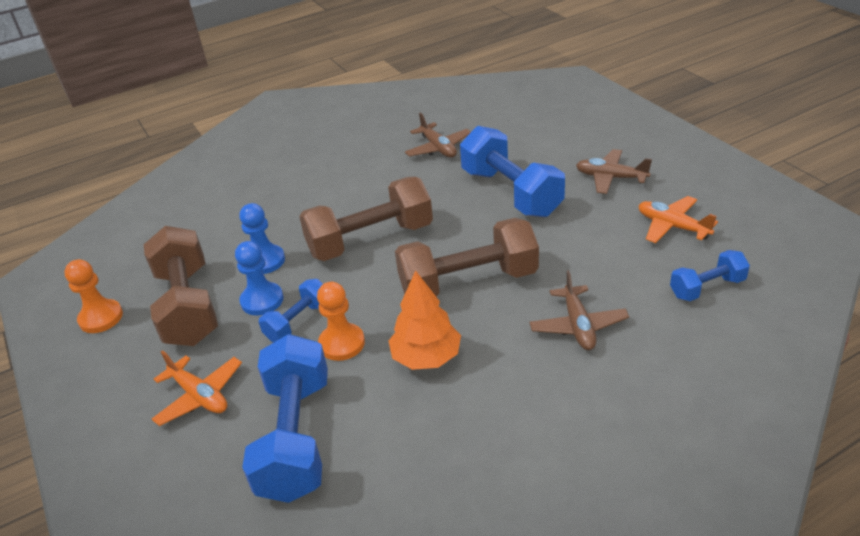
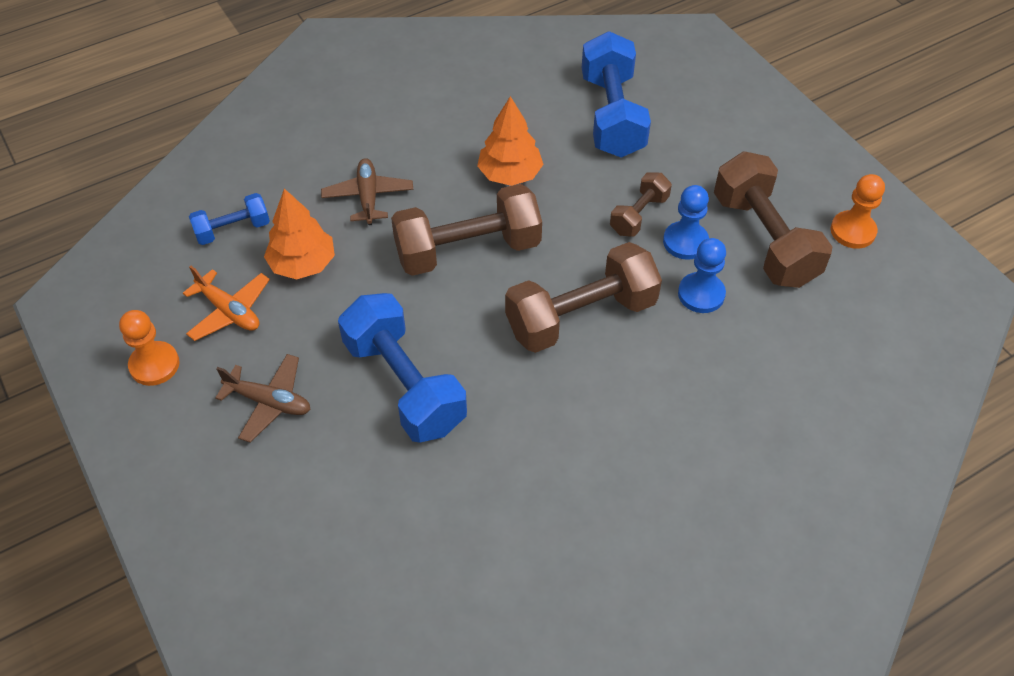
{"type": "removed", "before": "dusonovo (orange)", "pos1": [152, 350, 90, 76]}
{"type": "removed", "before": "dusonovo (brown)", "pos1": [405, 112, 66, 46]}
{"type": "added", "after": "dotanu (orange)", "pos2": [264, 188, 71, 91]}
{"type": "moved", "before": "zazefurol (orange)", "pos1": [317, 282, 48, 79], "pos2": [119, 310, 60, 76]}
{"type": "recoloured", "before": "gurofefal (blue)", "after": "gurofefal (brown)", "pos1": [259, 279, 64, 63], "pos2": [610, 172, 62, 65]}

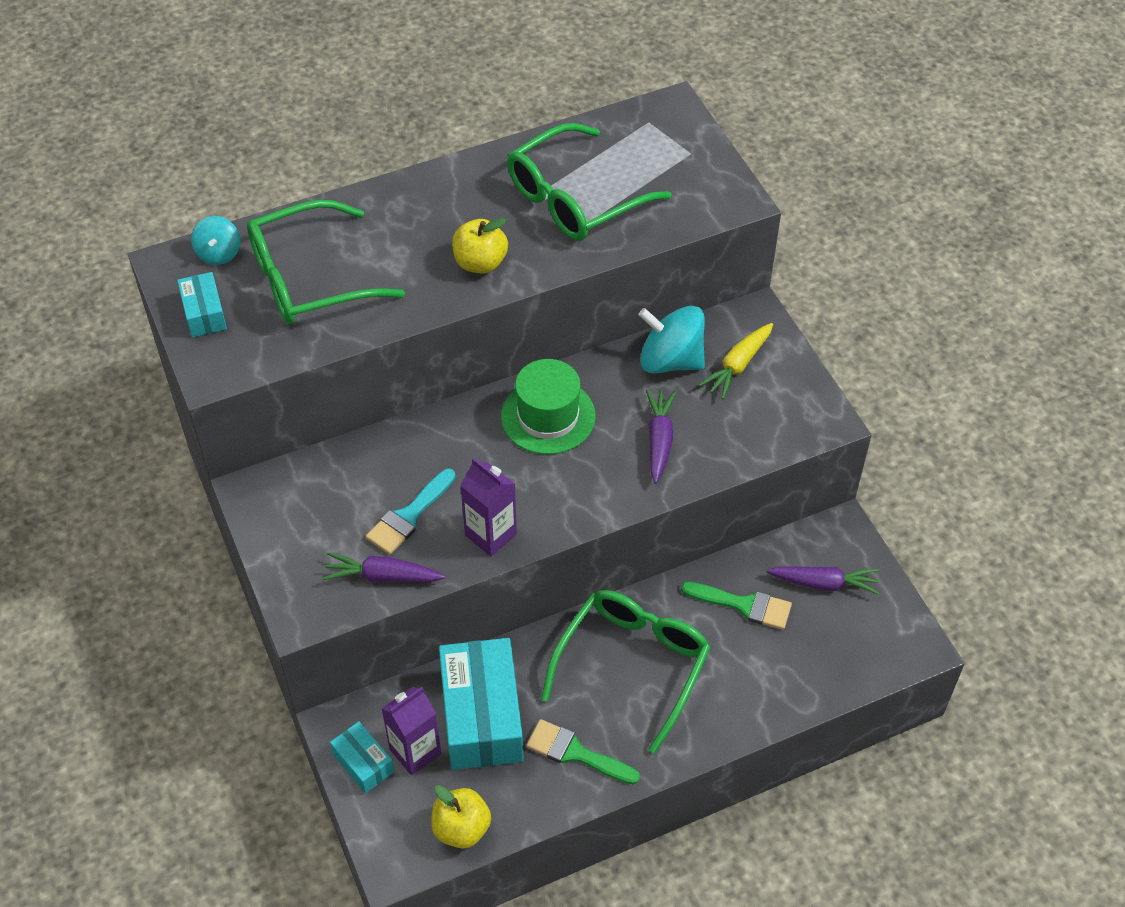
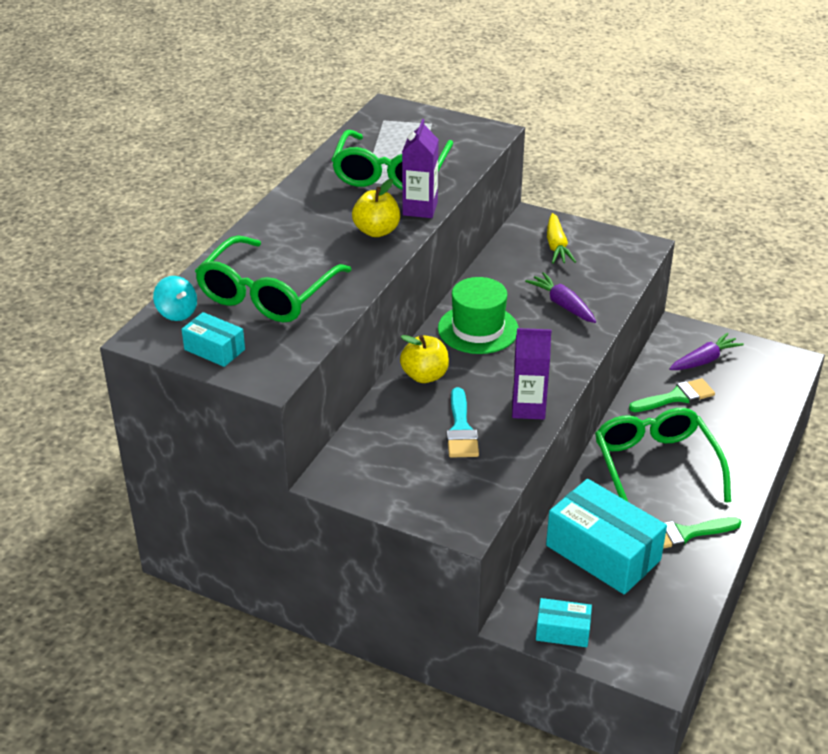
{"type": "removed", "before": "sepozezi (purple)", "pos1": [323, 552, 122, 30]}
{"type": "removed", "before": "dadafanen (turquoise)", "pos1": [638, 306, 67, 68]}
{"type": "moved", "before": "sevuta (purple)", "pos1": [382, 687, 59, 88], "pos2": [402, 119, 37, 99]}
{"type": "moved", "before": "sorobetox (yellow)", "pos1": [431, 785, 60, 64], "pos2": [400, 335, 49, 48]}

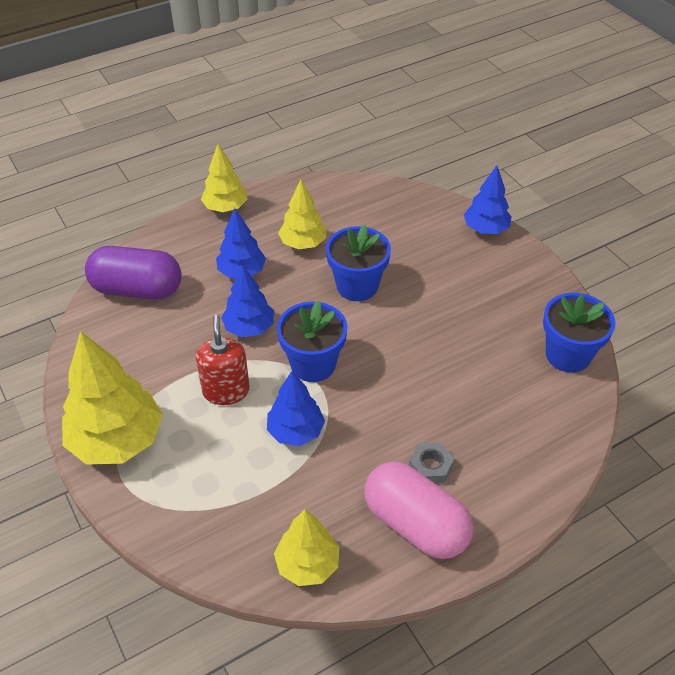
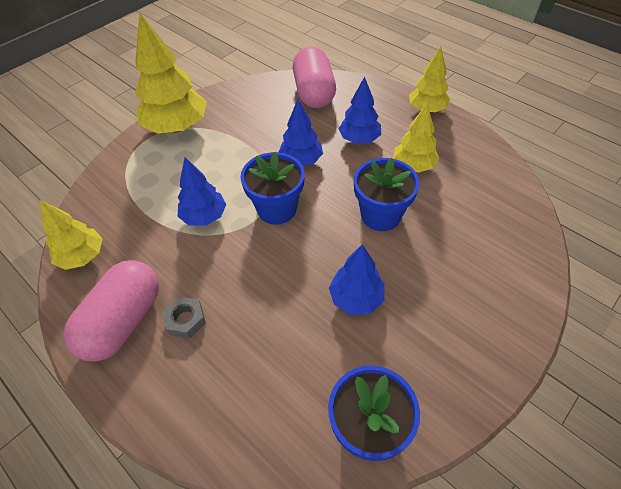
{"type": "removed", "before": "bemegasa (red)", "pos1": [196, 315, 54, 90]}
{"type": "moved", "before": "dotanu (blue)", "pos1": [464, 166, 48, 68], "pos2": [329, 244, 56, 71]}
{"type": "recoloured", "before": "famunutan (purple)", "after": "famunutan (pink)", "pos1": [85, 246, 97, 54], "pos2": [293, 46, 43, 62]}

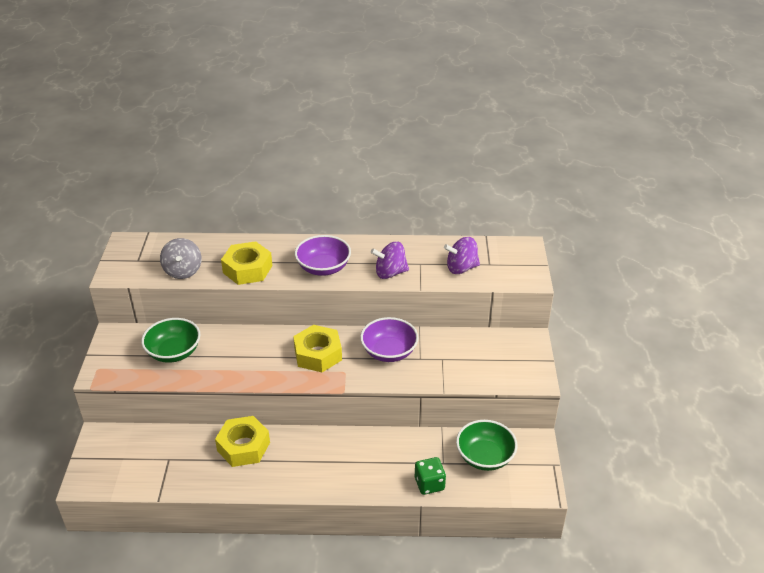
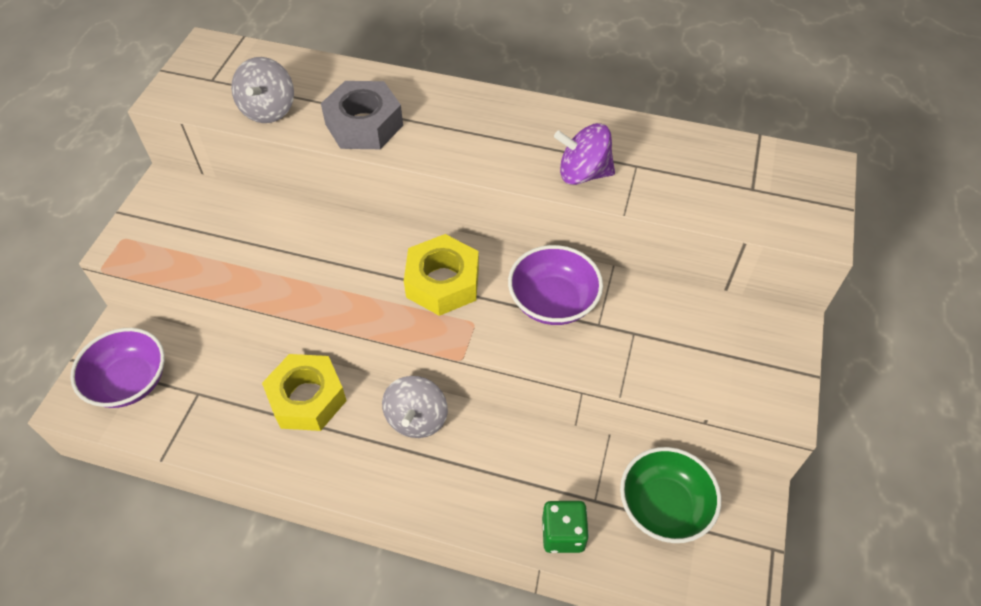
{"type": "removed", "before": "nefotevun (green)", "pos1": [141, 318, 59, 45]}
{"type": "removed", "before": "dadafanen (purple)", "pos1": [444, 237, 36, 37]}
{"type": "added", "after": "dadafanen (grey)", "pos2": [382, 376, 66, 62]}
{"type": "moved", "before": "nefotevun (purple)", "pos1": [295, 235, 56, 41], "pos2": [70, 328, 95, 80]}
{"type": "recoloured", "before": "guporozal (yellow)", "after": "guporozal (grey)", "pos1": [221, 241, 51, 44], "pos2": [321, 81, 82, 68]}

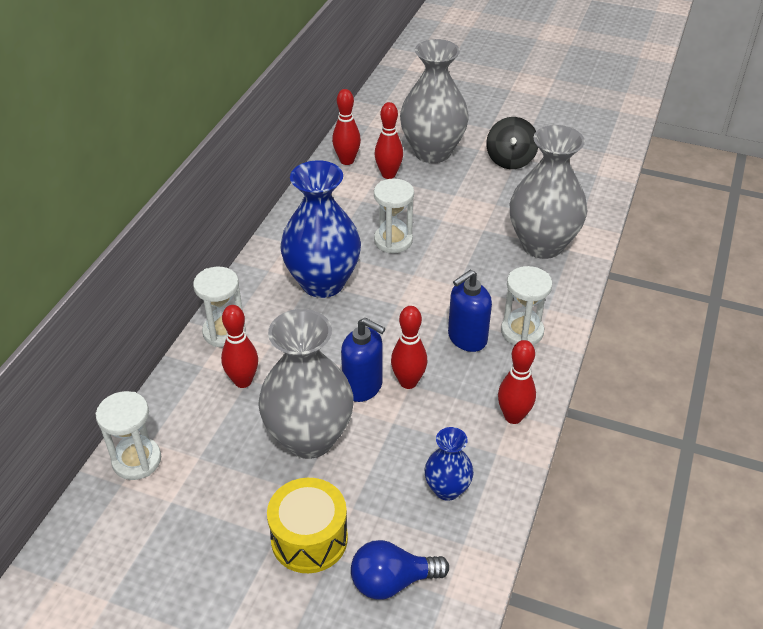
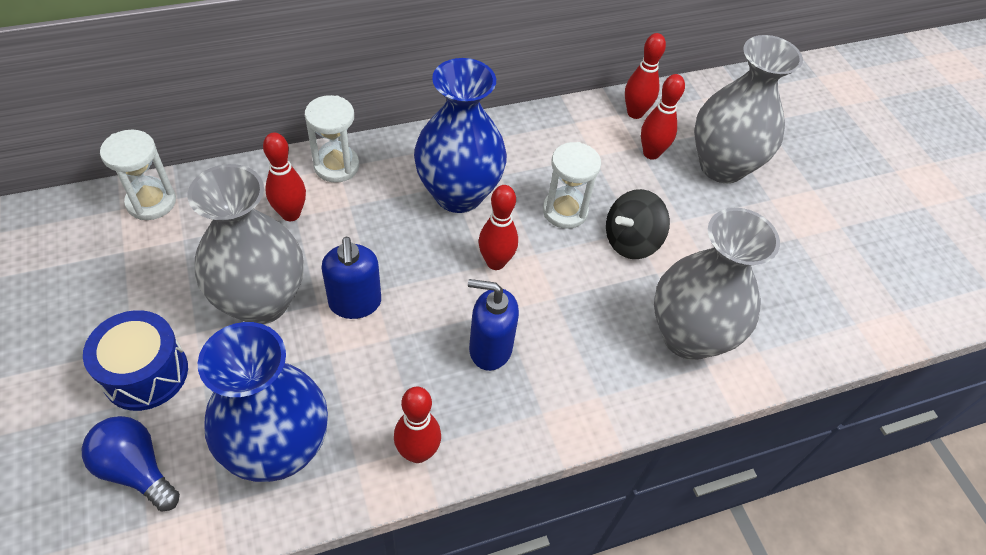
{"type": "removed", "before": "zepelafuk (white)", "pos1": [501, 266, 51, 79]}
{"type": "moved", "before": "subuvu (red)", "pos1": [391, 306, 36, 83], "pos2": [479, 185, 39, 85]}
{"type": "moved", "before": "dadafanen (black)", "pos1": [486, 117, 52, 52], "pos2": [606, 189, 64, 70]}
{"type": "recoloured", "before": "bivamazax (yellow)", "after": "bivamazax (blue)", "pos1": [267, 478, 81, 95], "pos2": [83, 310, 105, 101]}
{"type": "resized", "before": "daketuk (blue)", "pos1": [424, 427, 50, 74], "pos2": [198, 322, 130, 160], "scale": 1.99}

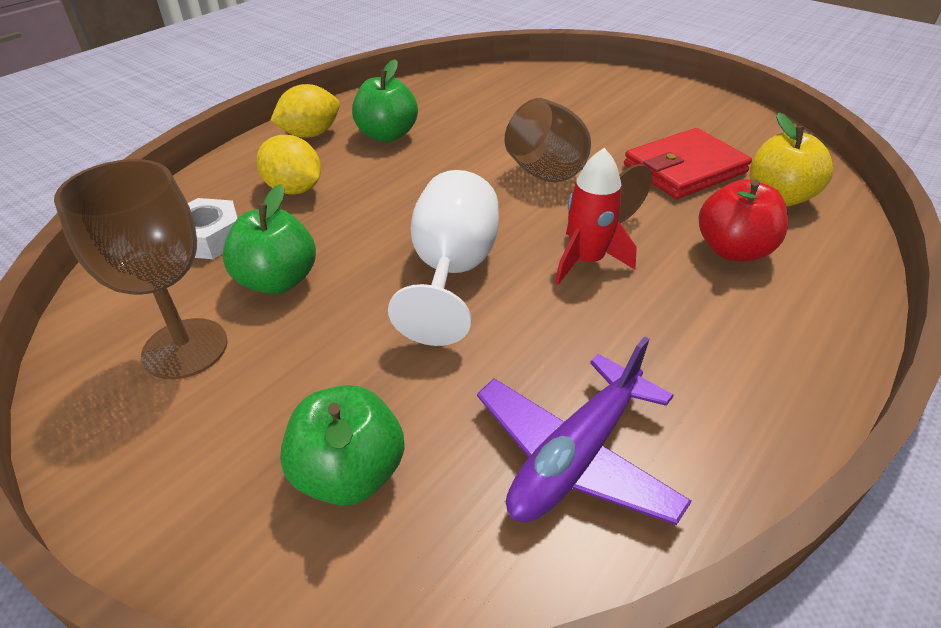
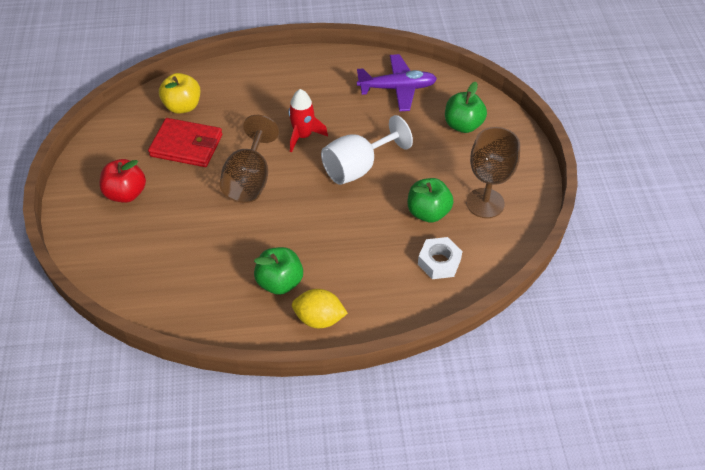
{"type": "removed", "before": "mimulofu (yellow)", "pos1": [256, 135, 65, 59]}
{"type": "moved", "before": "sorobetox (red)", "pos1": [699, 179, 89, 82], "pos2": [99, 159, 47, 44]}

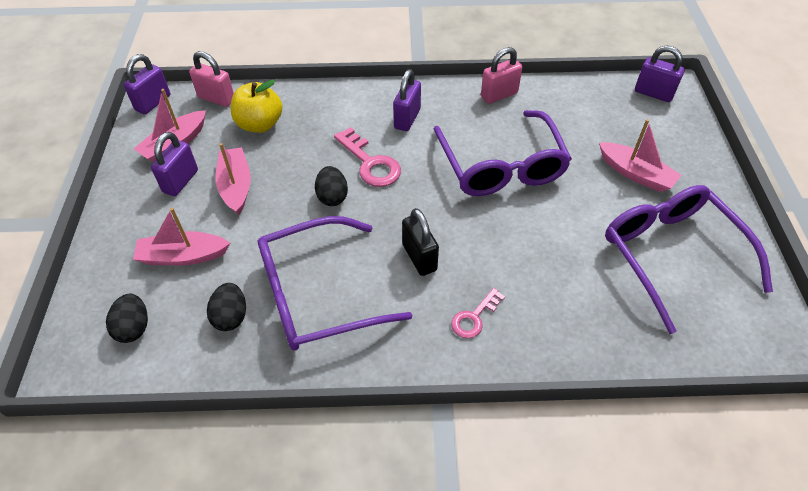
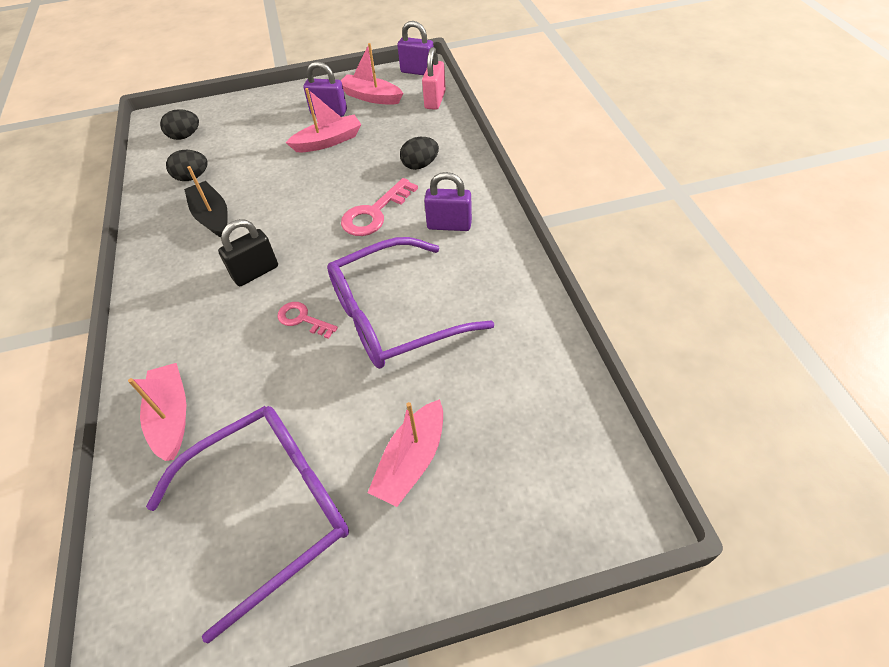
{"type": "removed", "before": "sorobetox (yellow)", "pos1": [231, 80, 51, 53]}
{"type": "removed", "before": "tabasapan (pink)", "pos1": [481, 47, 41, 57]}
{"type": "removed", "before": "tabasapan (purple)", "pos1": [635, 45, 50, 57]}
{"type": "moved", "before": "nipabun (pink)", "pos1": [133, 208, 97, 58], "pos2": [128, 363, 58, 98]}
{"type": "moved", "before": "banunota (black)", "pos1": [315, 166, 33, 40], "pos2": [400, 137, 39, 33]}
{"type": "moved", "before": "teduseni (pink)", "pos1": [451, 288, 54, 50], "pos2": [277, 302, 61, 37]}
{"type": "replaced", "before": "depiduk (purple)", "after": "nipabun (black)", "pos1": [258, 216, 154, 135], "pos2": [184, 166, 44, 71]}

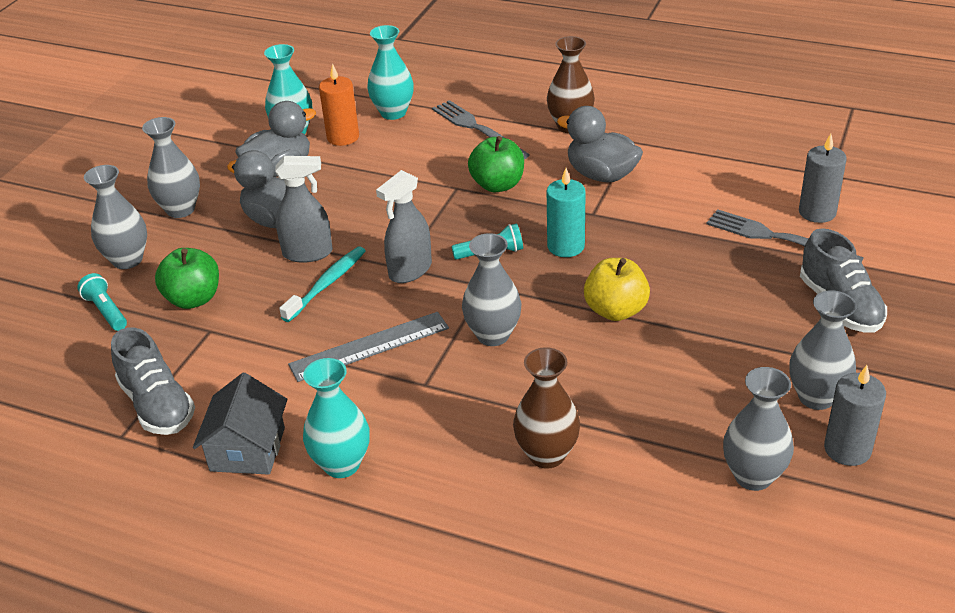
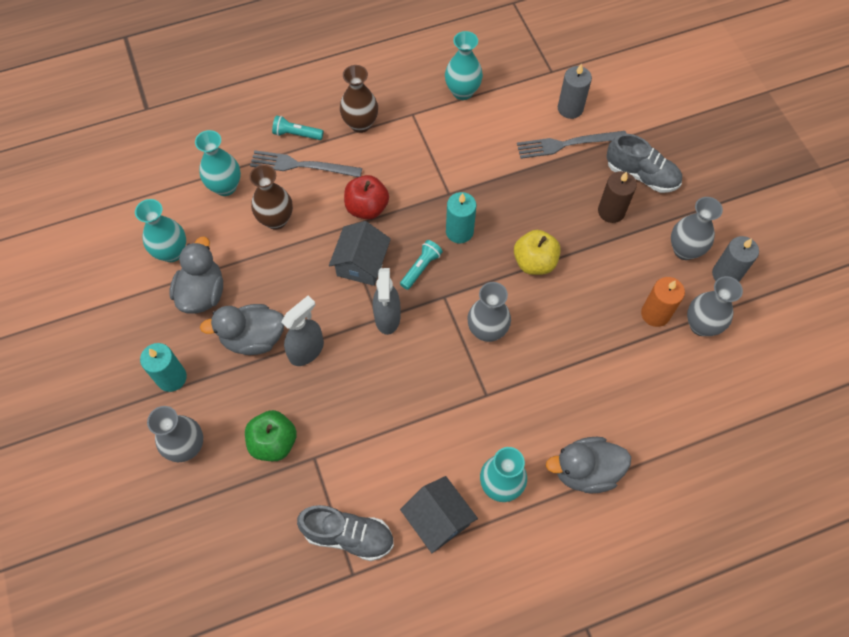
{"type": "removed", "before": "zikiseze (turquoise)", "pos1": [279, 246, 87, 76]}
{"type": "removed", "before": "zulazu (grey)", "pos1": [288, 312, 161, 70]}
{"type": "added", "after": "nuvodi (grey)", "pos2": [329, 221, 62, 65]}
{"type": "added", "after": "daketuk (turquoise)", "pos2": [445, 31, 38, 69]}
{"type": "added", "after": "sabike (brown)", "pos2": [598, 171, 39, 52]}
{"type": "moved", "before": "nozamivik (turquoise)", "pos1": [77, 273, 50, 58], "pos2": [272, 115, 52, 25]}
{"type": "moved", "before": "sabike (orange)", "pos1": [319, 63, 40, 83], "pos2": [641, 277, 44, 50]}
{"type": "moved", "before": "daketuk (brown)", "pos1": [513, 347, 67, 122], "pos2": [249, 165, 44, 65]}
{"type": "moved", "before": "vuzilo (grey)", "pos1": [557, 106, 86, 76], "pos2": [546, 437, 85, 57]}
{"type": "replaced", "before": "daketuk (grey)", "after": "sabike (turquoise)", "pos1": [142, 117, 58, 101], "pos2": [140, 343, 47, 49]}
{"type": "recoloured", "before": "sorobetox (green)", "after": "sorobetox (red)", "pos1": [468, 136, 56, 56], "pos2": [344, 175, 45, 45]}

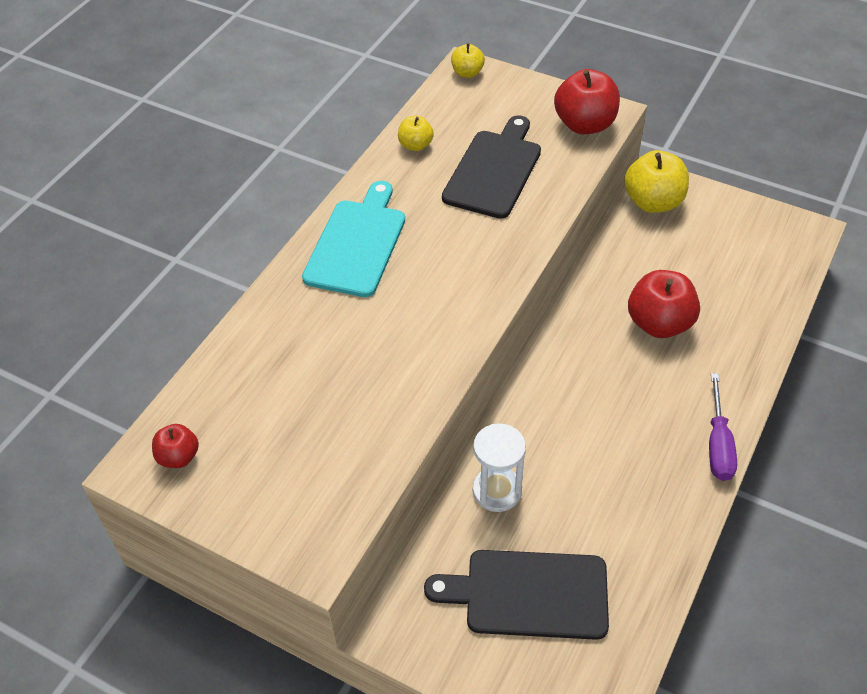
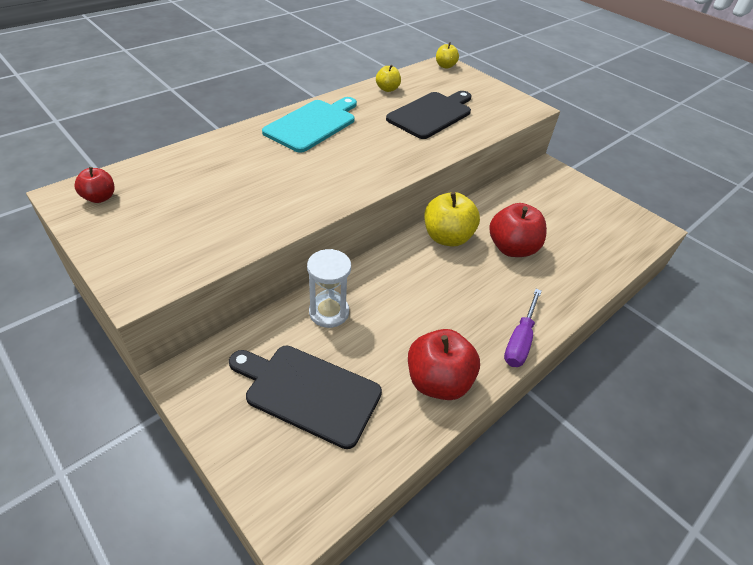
{"type": "moved", "before": "sorobetox (red)", "pos1": [554, 69, 66, 65], "pos2": [408, 329, 72, 71]}
{"type": "moved", "before": "sorobetox (yellow)", "pos1": [624, 150, 65, 63], "pos2": [424, 192, 56, 55]}

